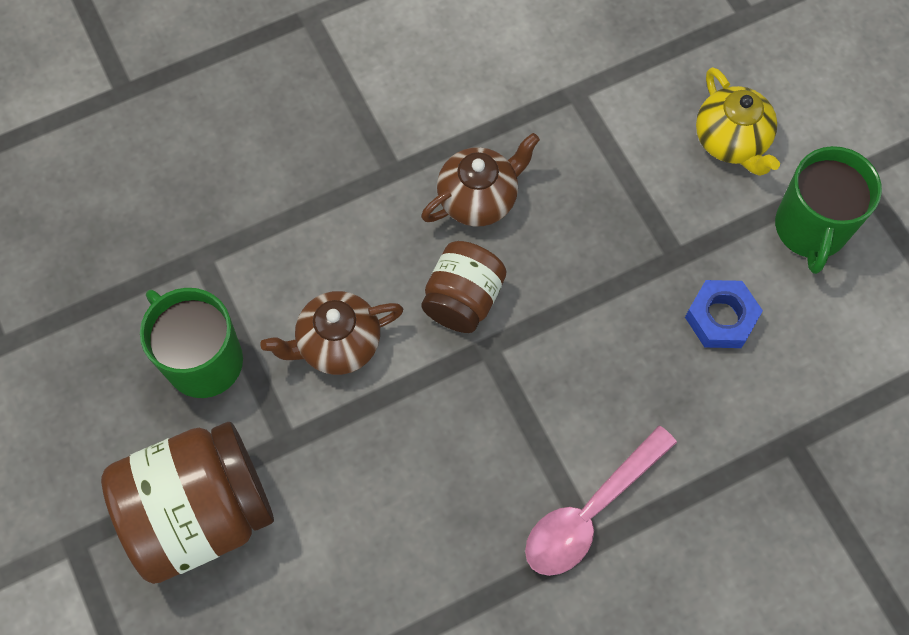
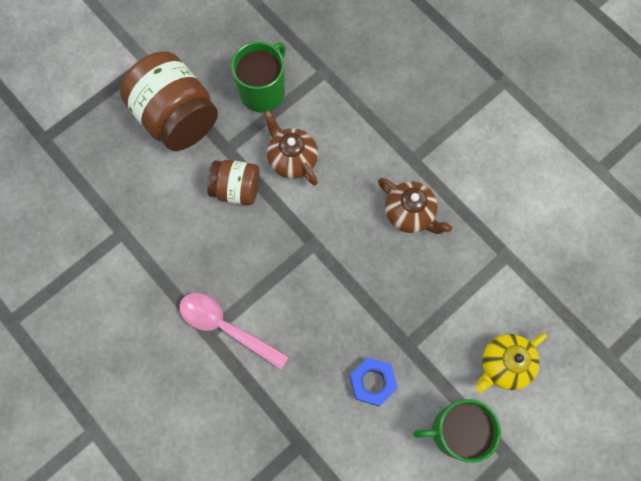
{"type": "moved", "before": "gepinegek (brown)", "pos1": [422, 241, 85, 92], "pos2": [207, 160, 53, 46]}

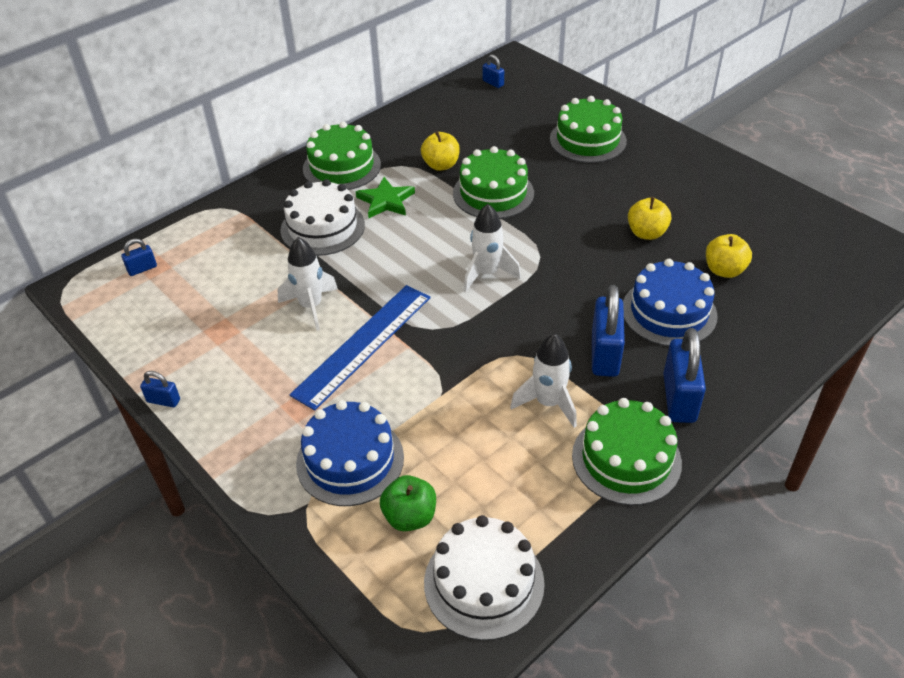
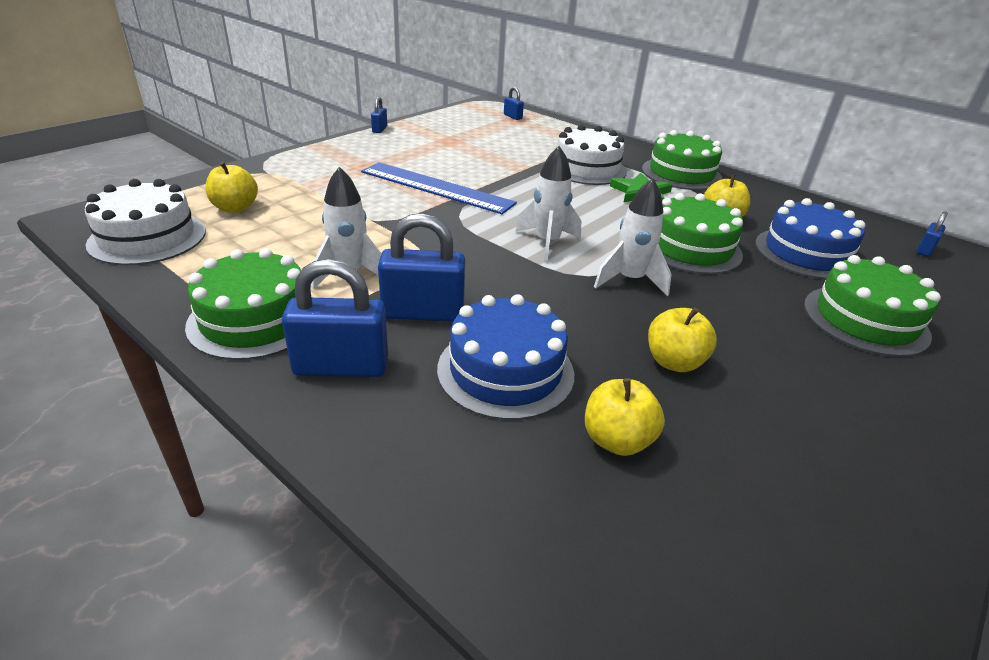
{"type": "moved", "before": "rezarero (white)", "pos1": [277, 237, 61, 94], "pos2": [594, 178, 78, 118]}
{"type": "moved", "before": "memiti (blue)", "pos1": [296, 400, 108, 106], "pos2": [755, 198, 110, 81]}
{"type": "recoloured", "before": "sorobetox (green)", "after": "sorobetox (yellow)", "pos1": [380, 475, 56, 56], "pos2": [205, 162, 53, 51]}

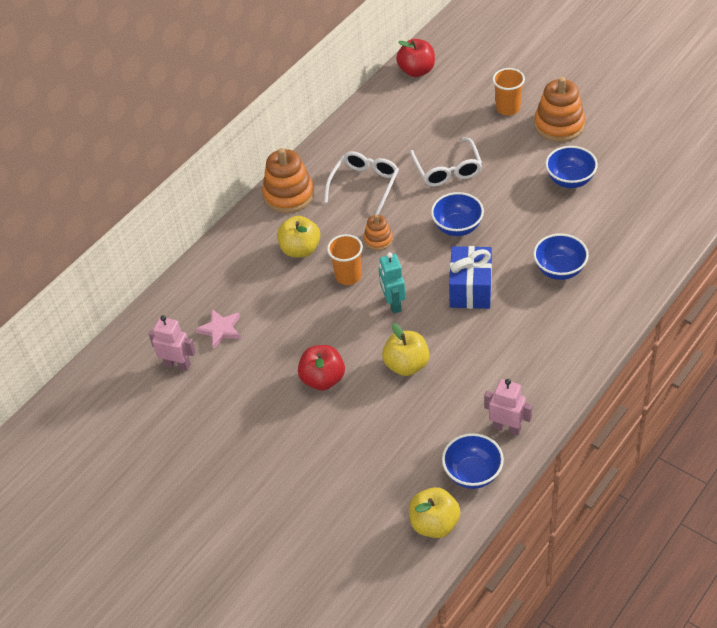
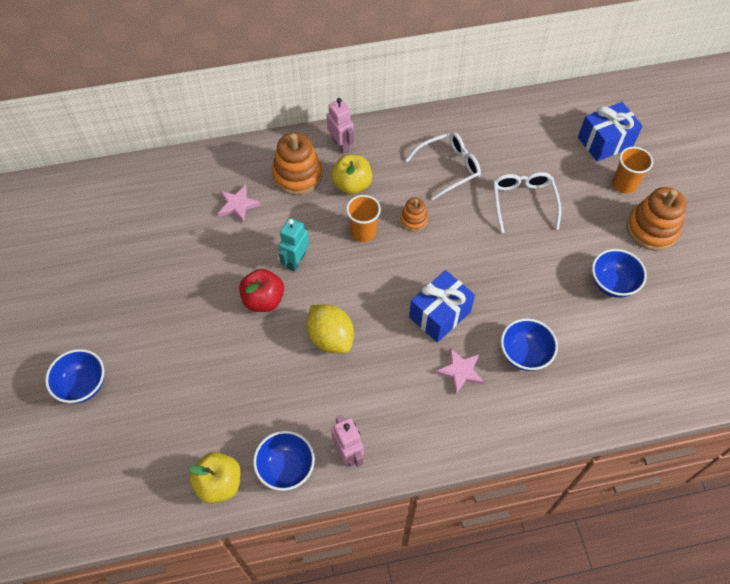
{"type": "removed", "before": "sorobetox (red)", "pos1": [396, 39, 39, 38]}
{"type": "added", "after": "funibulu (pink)", "pos2": [435, 348, 49, 46]}
{"type": "added", "after": "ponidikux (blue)", "pos2": [578, 102, 64, 60]}
{"type": "moved", "before": "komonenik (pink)", "pos1": [149, 315, 47, 56], "pos2": [327, 98, 27, 56]}
{"type": "moved", "before": "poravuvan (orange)", "pos1": [262, 148, 52, 65], "pos2": [272, 133, 51, 62]}
{"type": "moved", "before": "komonenik (turquoise)", "pos1": [379, 252, 27, 62], "pos2": [279, 218, 30, 53]}
{"type": "moved", "before": "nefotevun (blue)", "pos1": [431, 192, 53, 44], "pos2": [45, 349, 59, 55]}
{"type": "replaced", "before": "sorobetox (yellow)", "after": "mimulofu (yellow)", "pos1": [382, 323, 47, 53], "pos2": [307, 304, 47, 49]}
{"type": "turned", "before": "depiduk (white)", "pos1": [410, 137, 72, 50], "pos2": [493, 172, 68, 61], "turn": 150}

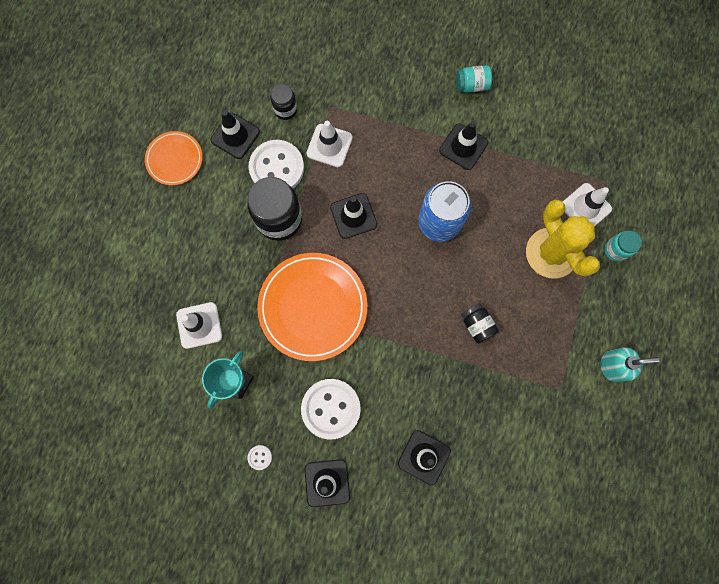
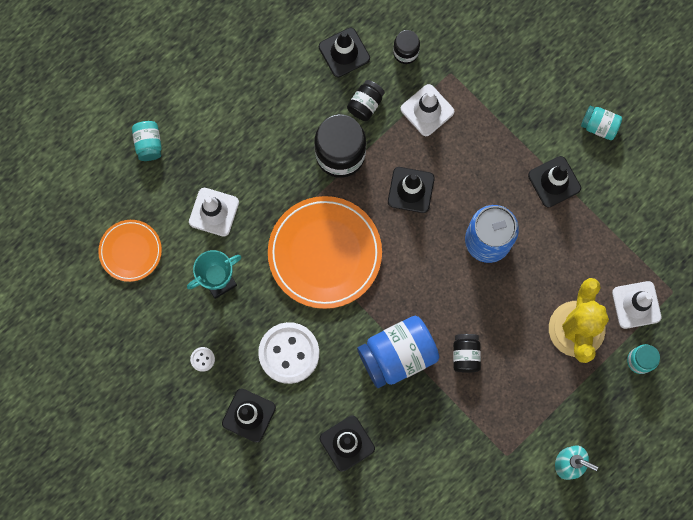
{"type": "added", "after": "gepinegek (turquoise)", "pos2": [132, 121, 30, 40]}
{"type": "added", "after": "gepinegek (blue)", "pos2": [357, 316, 82, 72]}
{"type": "moved", "before": "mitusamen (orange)", "pos1": [145, 131, 58, 54], "pos2": [98, 220, 64, 62]}
{"type": "replaced", "before": "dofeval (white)", "after": "gepinegek (black)", "pos1": [249, 140, 55, 48], "pos2": [347, 80, 38, 41]}

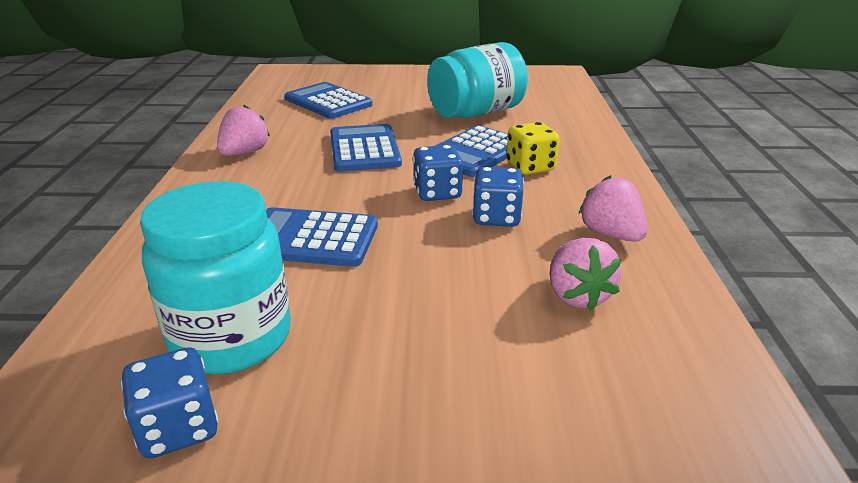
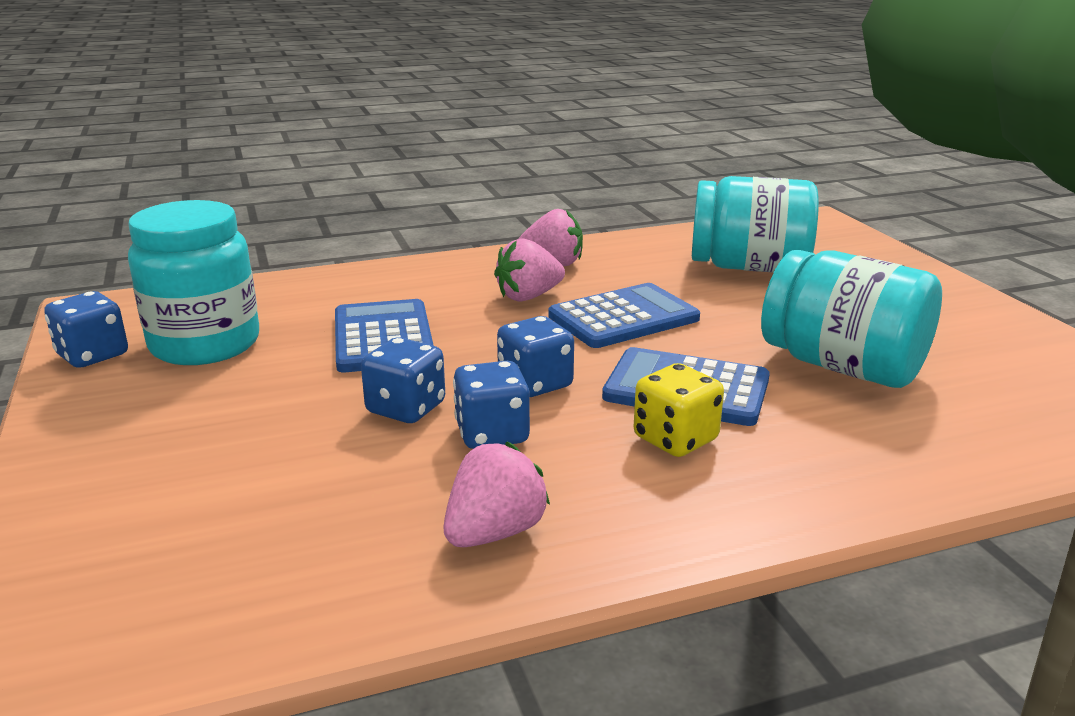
{"type": "added", "after": "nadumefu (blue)", "pos2": [361, 337, 84, 86]}
{"type": "moved", "before": "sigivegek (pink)", "pos1": [549, 238, 73, 73], "pos2": [494, 238, 71, 64]}
{"type": "replaced", "before": "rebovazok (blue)", "after": "gepinegek (turquoise)", "pos1": [285, 82, 88, 37], "pos2": [692, 176, 127, 97]}

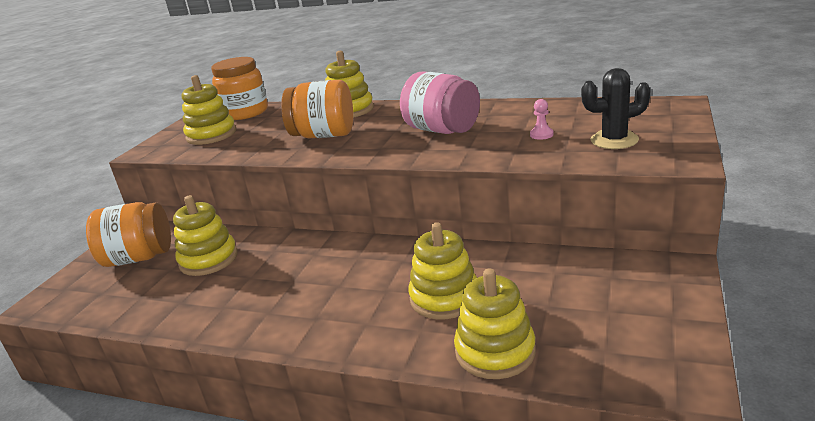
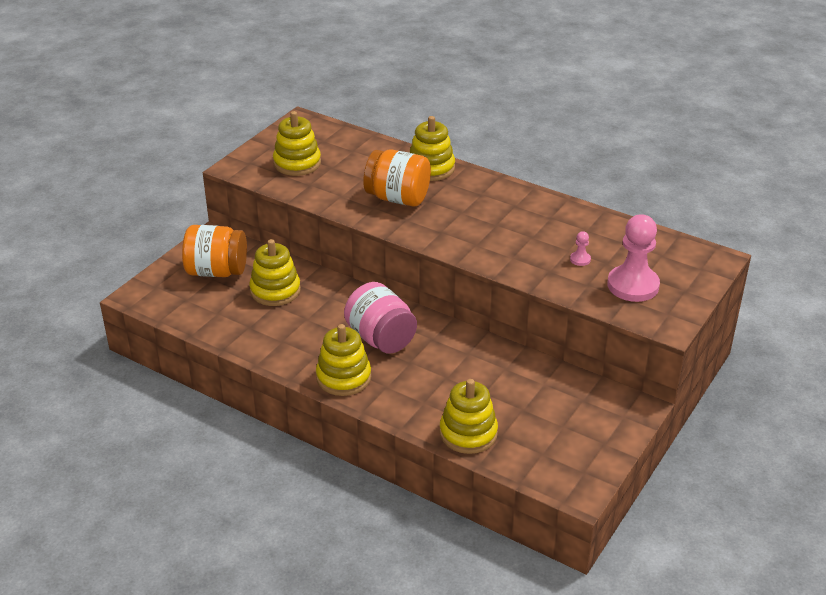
{"type": "removed", "before": "gepinegek (orange)", "pos1": [211, 57, 57, 63]}
{"type": "moved", "before": "gepinegek (pink)", "pos1": [400, 71, 80, 63], "pos2": [344, 282, 73, 72]}
{"type": "moved", "before": "poravuvan (yellow)", "pos1": [408, 222, 69, 97], "pos2": [316, 324, 55, 72]}
{"type": "replaced", "before": "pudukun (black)", "after": "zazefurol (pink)", "pos1": [581, 68, 70, 81], "pos2": [607, 214, 53, 88]}

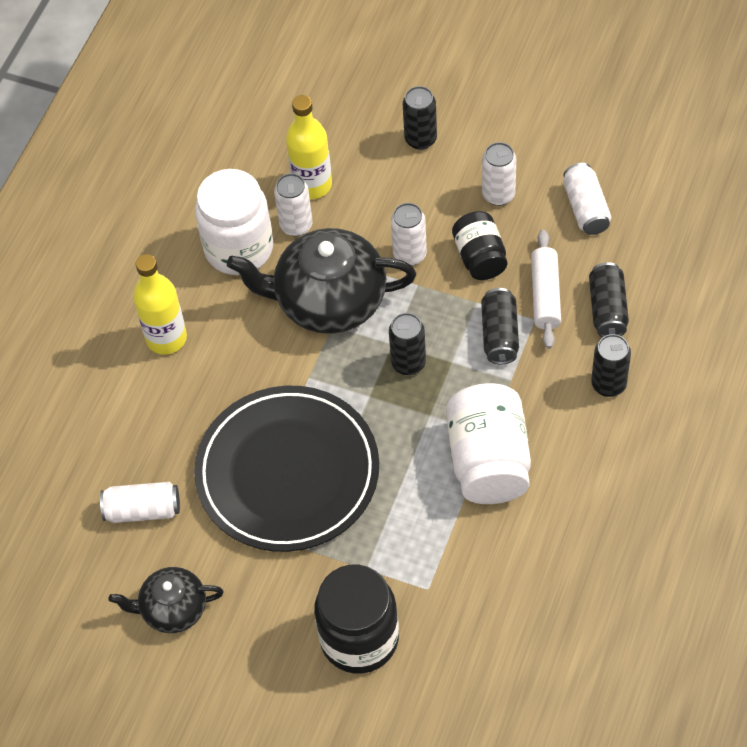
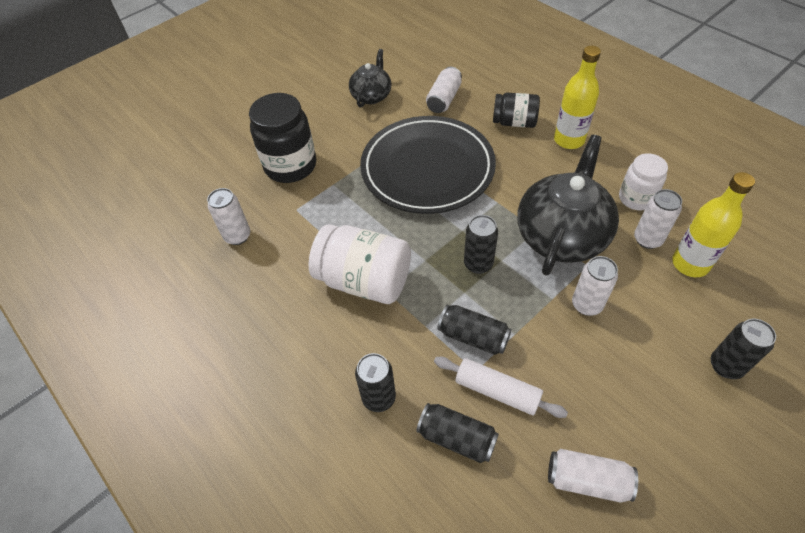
{"type": "moved", "before": "gepinegek (black)", "pos1": [452, 211, 55, 69], "pos2": [493, 93, 47, 35]}
{"type": "moved", "before": "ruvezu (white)", "pos1": [482, 142, 34, 64], "pos2": [207, 188, 43, 57]}
{"type": "resized", "before": "gepinegek (white)", "pos1": [195, 169, 78, 106], "pos2": [619, 153, 49, 57], "scale": 0.61}

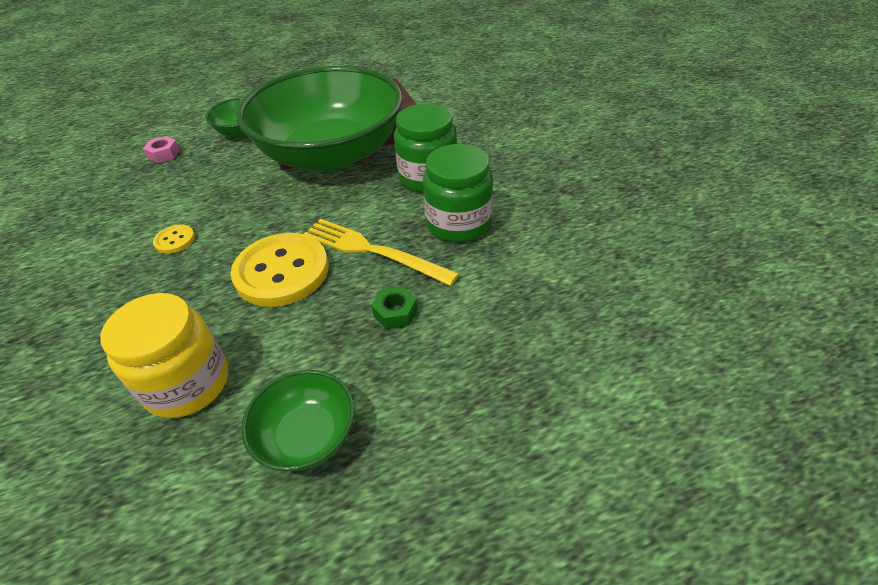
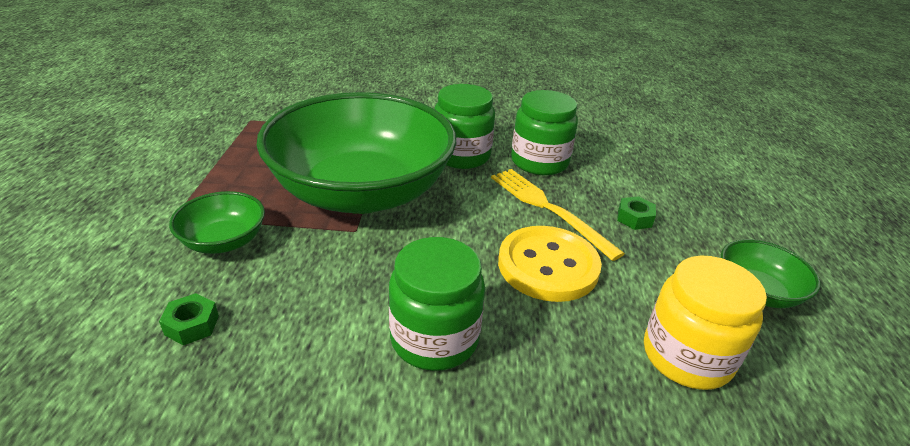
{"type": "replaced", "before": "dofeval (yellow)", "after": "gepinegek (green)", "pos1": [153, 225, 42, 29], "pos2": [389, 237, 96, 134]}
{"type": "recoloured", "before": "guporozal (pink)", "after": "guporozal (green)", "pos1": [143, 136, 37, 27], "pos2": [159, 293, 60, 52]}
{"type": "turned", "before": "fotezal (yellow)", "pos1": [304, 219, 155, 67], "pos2": [491, 169, 134, 92], "turn": 90}

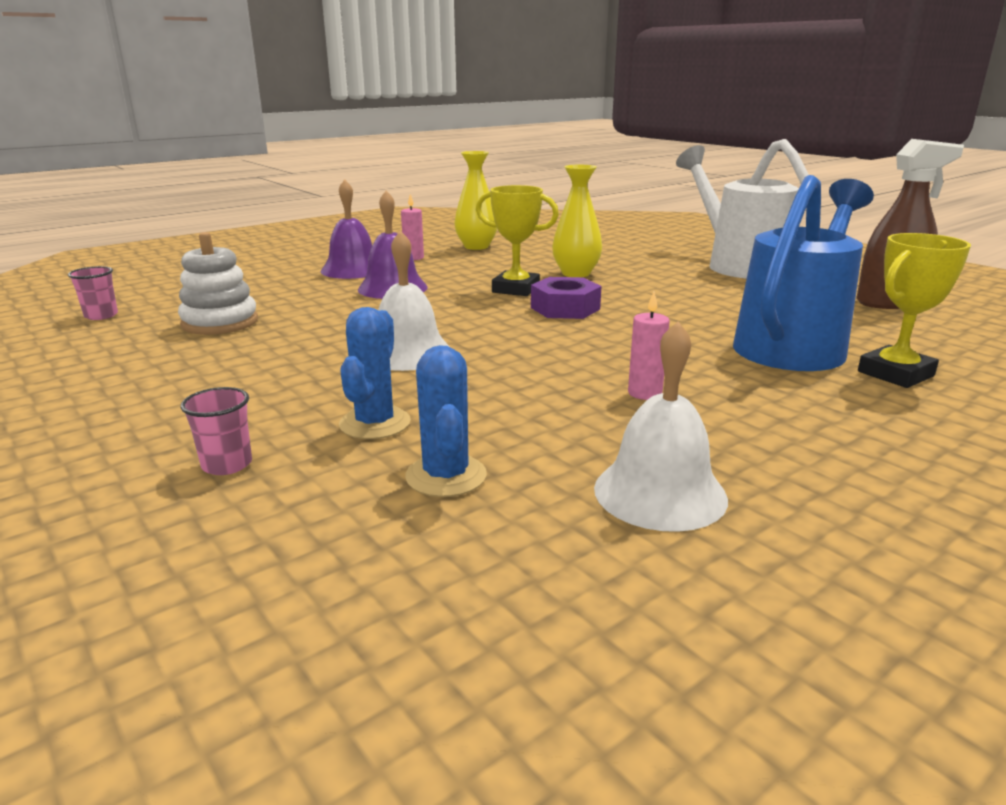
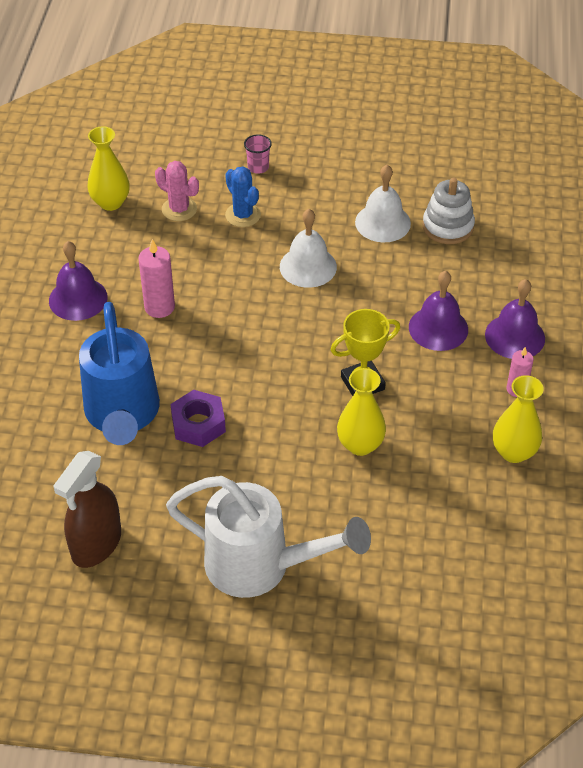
{"type": "removed", "before": "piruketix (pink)", "pos1": [68, 266, 50, 54]}
{"type": "removed", "before": "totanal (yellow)", "pos1": [858, 233, 113, 155]}
{"type": "added", "after": "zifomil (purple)", "pos2": [49, 241, 59, 80]}
{"type": "added", "after": "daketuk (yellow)", "pos2": [87, 126, 43, 85]}
{"type": "moved", "before": "guporozal (purple)", "pos1": [531, 277, 71, 42], "pos2": [171, 390, 55, 57]}
{"type": "moved", "before": "zifomil (white)", "pos1": [594, 321, 134, 211], "pos2": [355, 165, 56, 77]}
{"type": "recoloured", "before": "pudukun (blue)", "after": "pudukun (pink)", "pos1": [405, 345, 82, 152], "pos2": [155, 161, 44, 60]}
{"type": "resized", "before": "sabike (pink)", "pos1": [628, 292, 42, 108], "pos2": [138, 239, 37, 79], "scale": 1.55}

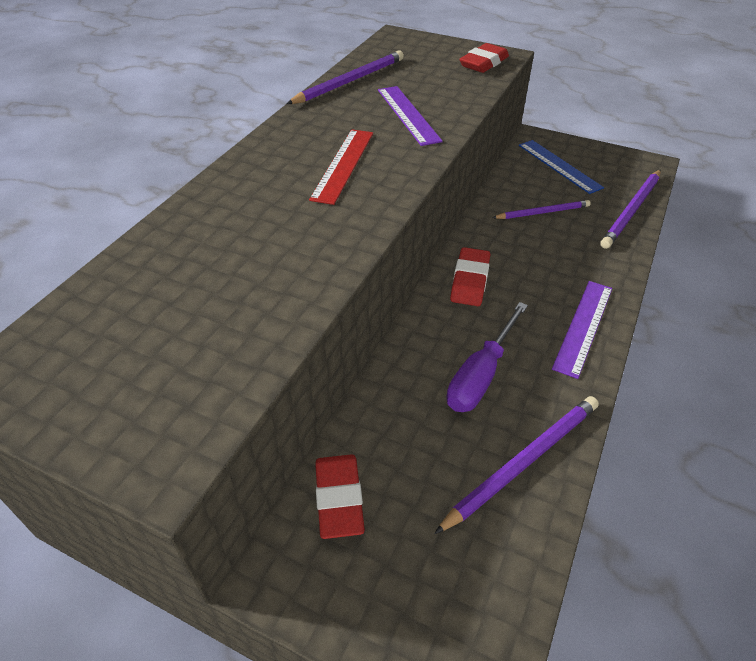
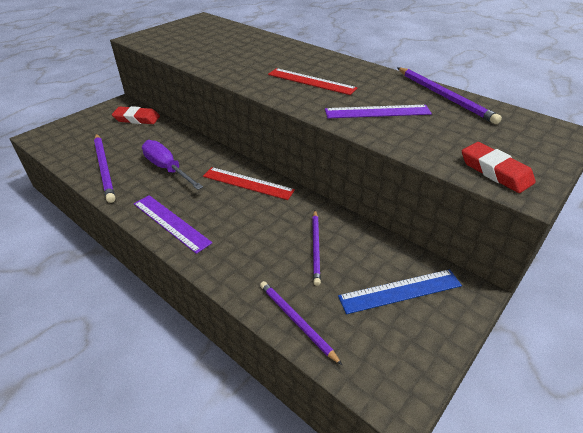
{"type": "replaced", "before": "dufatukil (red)", "after": "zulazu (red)", "pos1": [450, 247, 40, 59], "pos2": [203, 167, 92, 33]}
{"type": "resized", "before": "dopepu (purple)", "pos1": [601, 170, 60, 79], "pos2": [260, 281, 82, 84], "scale": 0.66}

